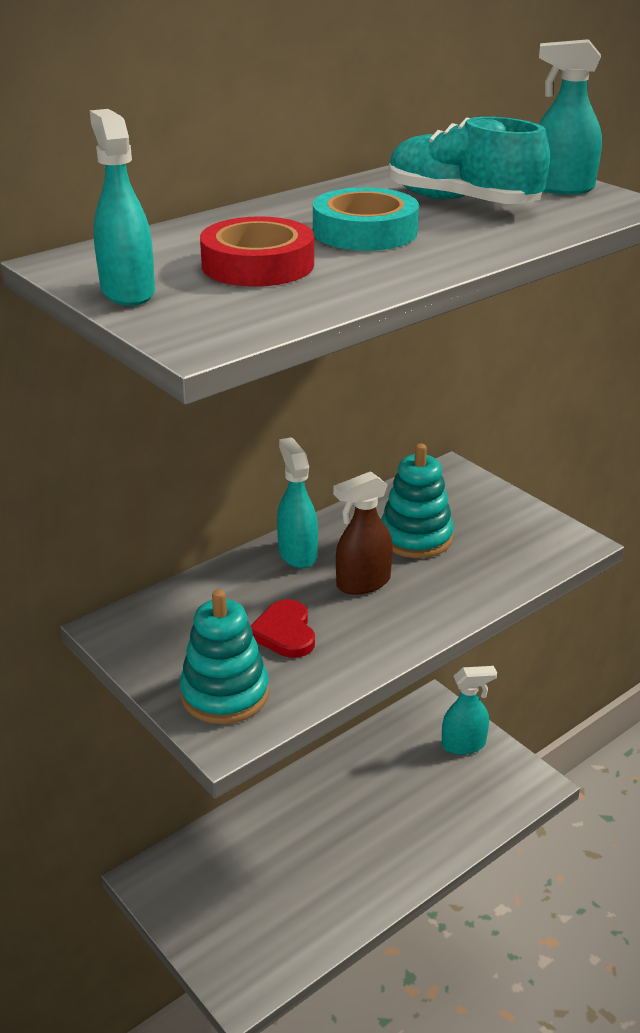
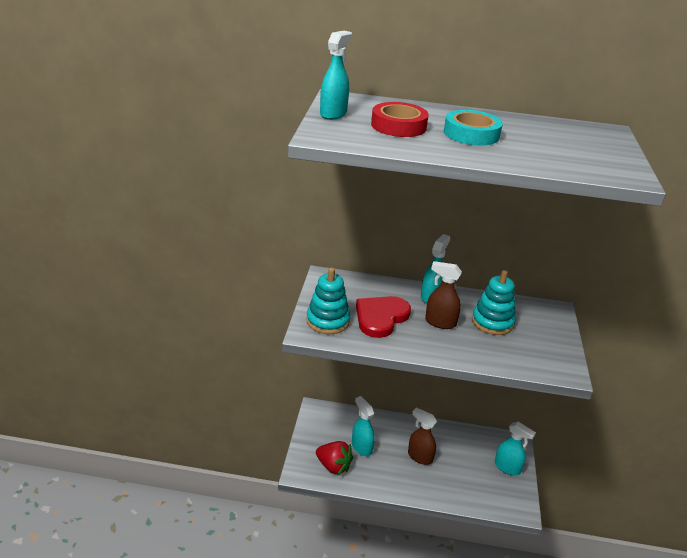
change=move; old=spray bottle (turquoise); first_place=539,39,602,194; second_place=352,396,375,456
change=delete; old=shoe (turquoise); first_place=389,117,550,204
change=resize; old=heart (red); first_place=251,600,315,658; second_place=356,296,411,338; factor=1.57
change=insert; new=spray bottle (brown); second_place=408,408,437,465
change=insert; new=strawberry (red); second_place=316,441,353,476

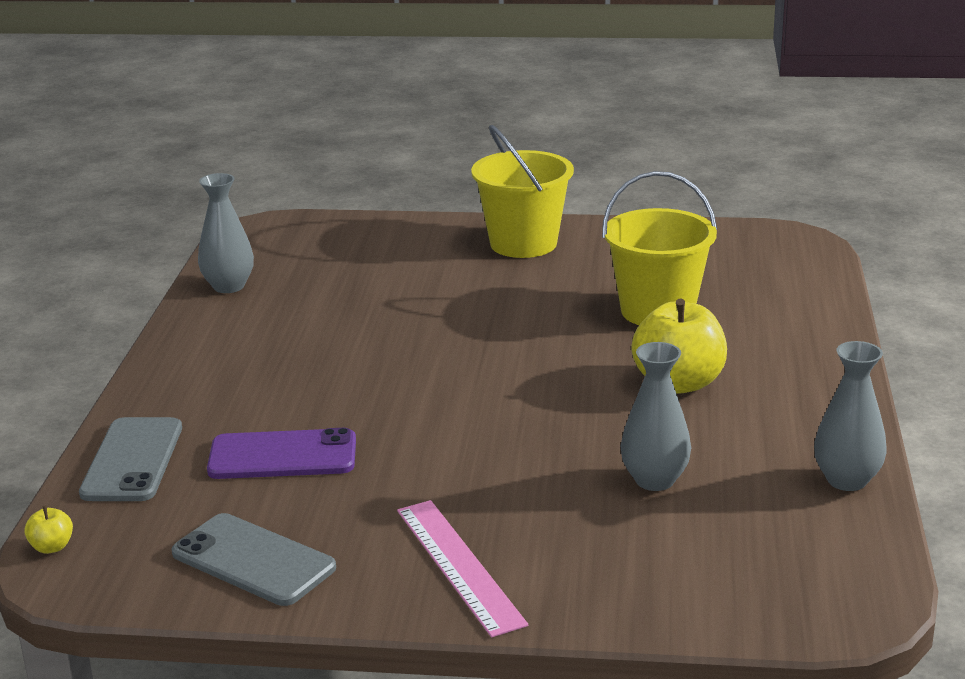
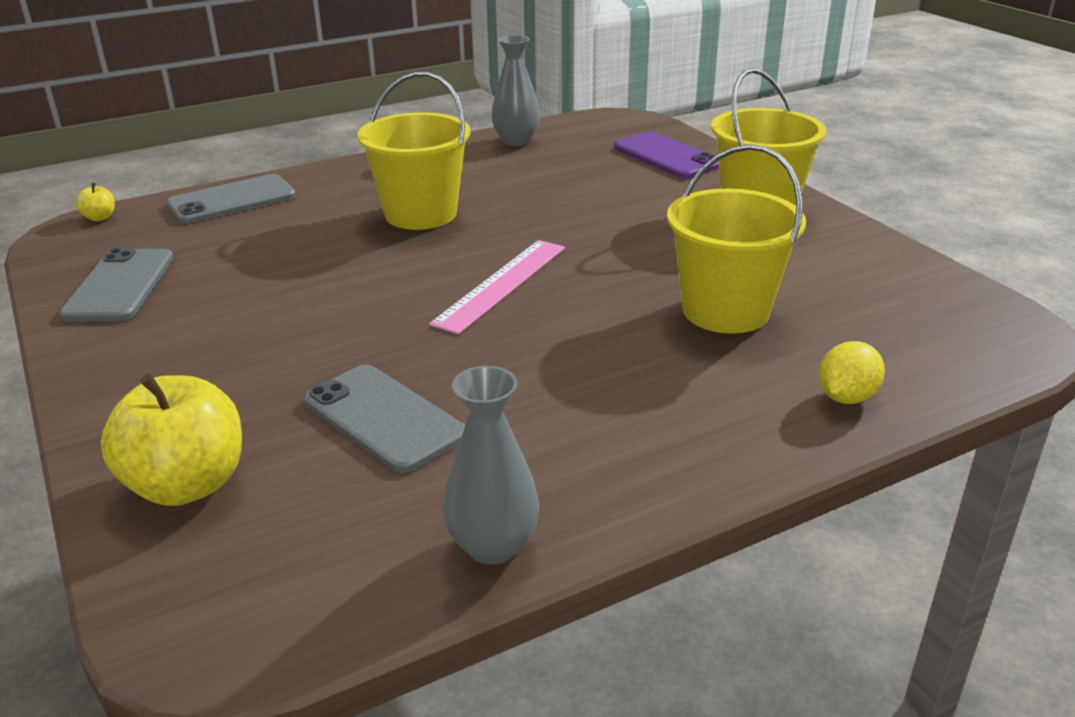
change=move; old=apple (yellow); first_place=631,298,727,394; second_place=101,373,242,506
change=replace; old=vase (grey); new=phone (grey); first_place=620,342,691,491; second_place=304,365,465,473
change=move; old=phone (purple); first_place=207,428,356,479; second_place=614,132,719,179
change=move; old=ruler (pink); first_place=397,500,528,637; second_place=429,240,565,334
change=insert; new=bucket (yellow); second_place=357,72,471,230
change=insert; new=lemon (yellow); second_place=819,341,885,404

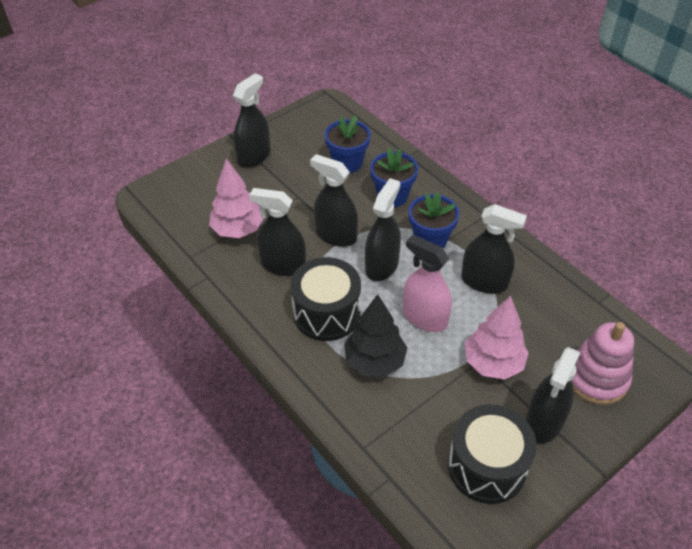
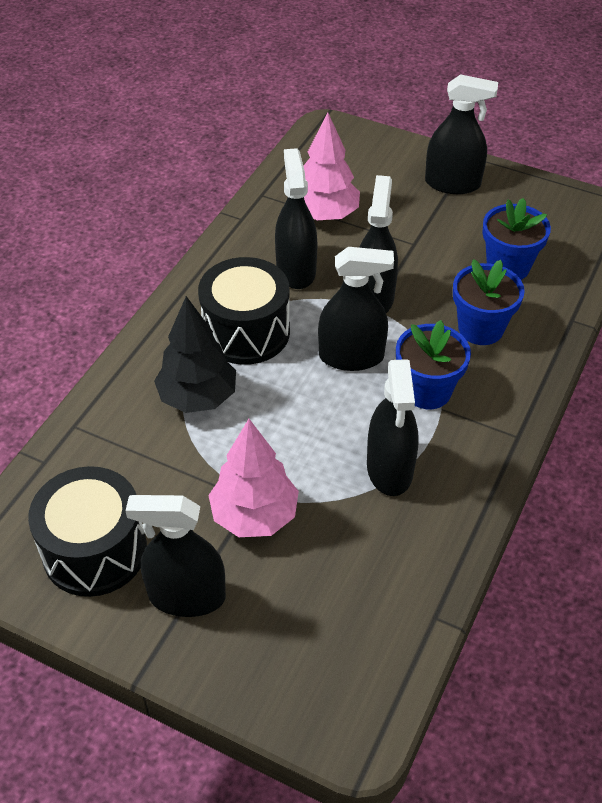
change=delete; old=spray bottle (pink); first_place=403,235,452,332
change=delete; old=stacking toy (pink); first_place=572,322,634,405

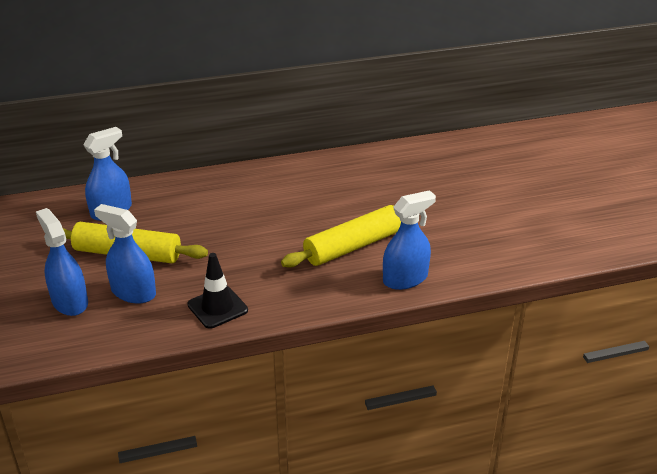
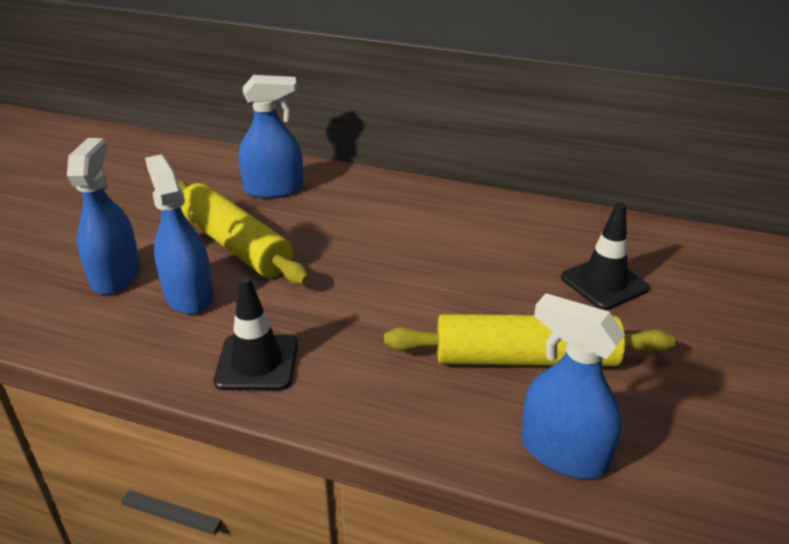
change=rotate; old=spray bottle (blue); first_place=383,190,436,290; second_place=522,293,625,479; degrees=-150
change=insert; new=traffic cone (black); second_place=561,202,649,310

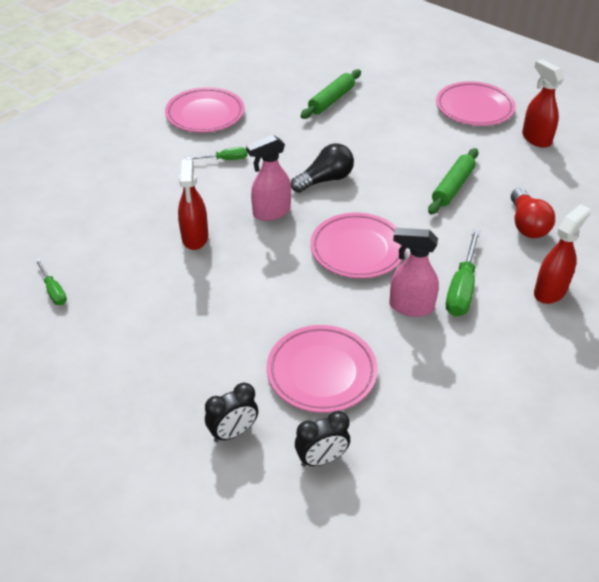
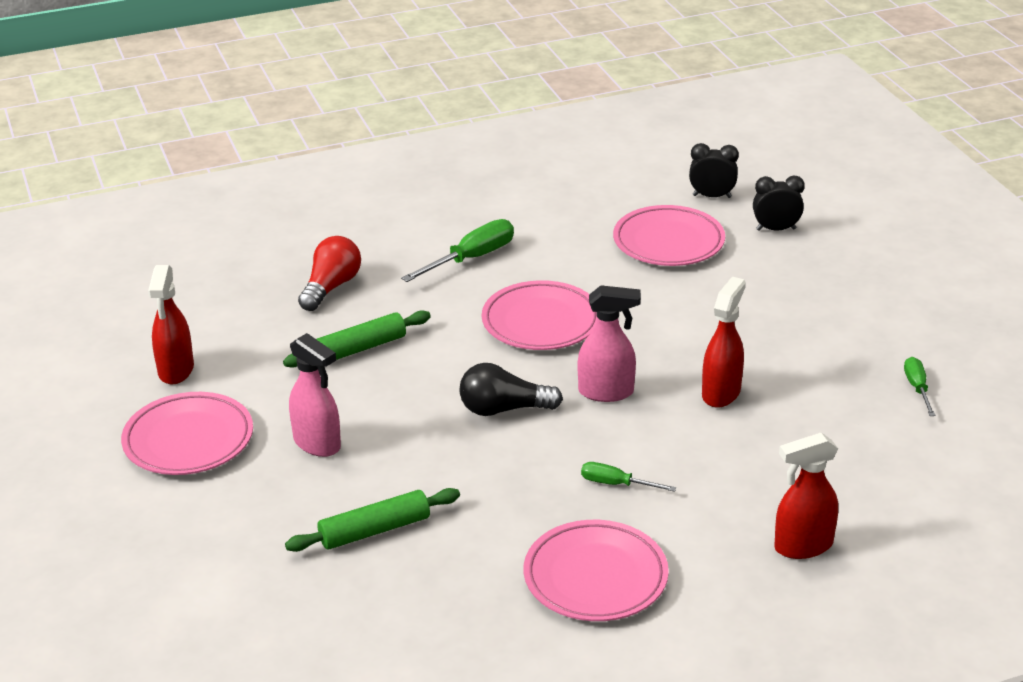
change=move; old=spray bottle (red); first_place=534,204,591,304; second_place=774,433,838,559
change=move; old=spray bottle (pink); first_place=389,228,439,317; second_place=289,333,341,457

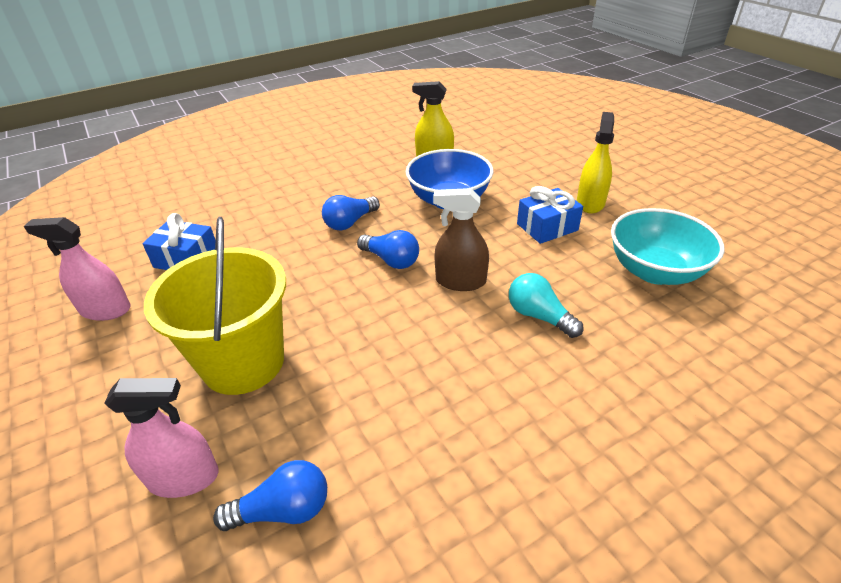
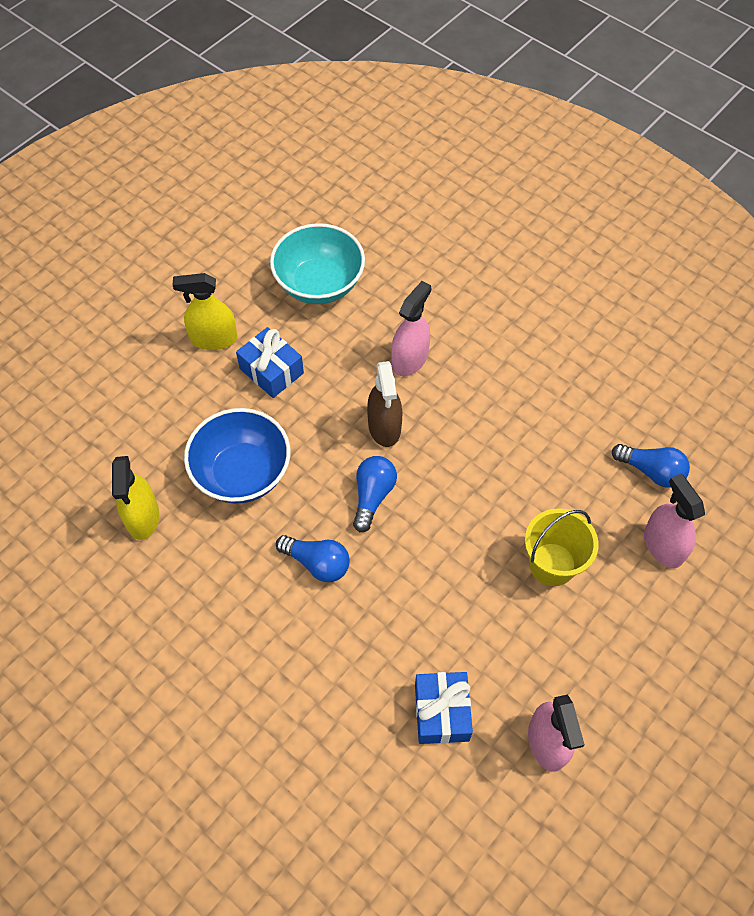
change=resize; old=bucket (yellow); first_place=144,217,286,395; second_place=525,508,599,586; factor=0.63
change=replace; old=light bulb (turquoise); new=spray bottle (pink); first_place=509,273,583,338; second_place=391,281,431,376
change=rotate; old=light bulb (blue); first_place=213,460,327,531; second_place=612,444,690,488; degrees=150

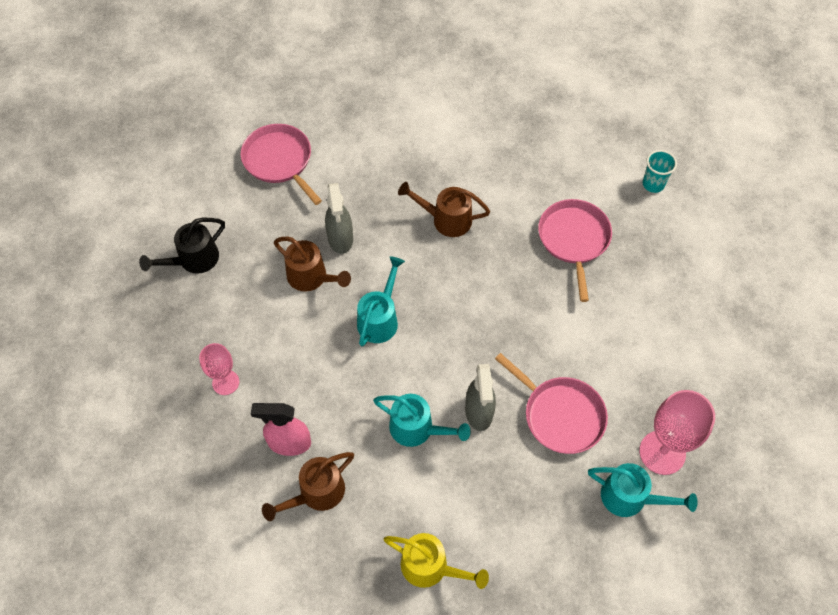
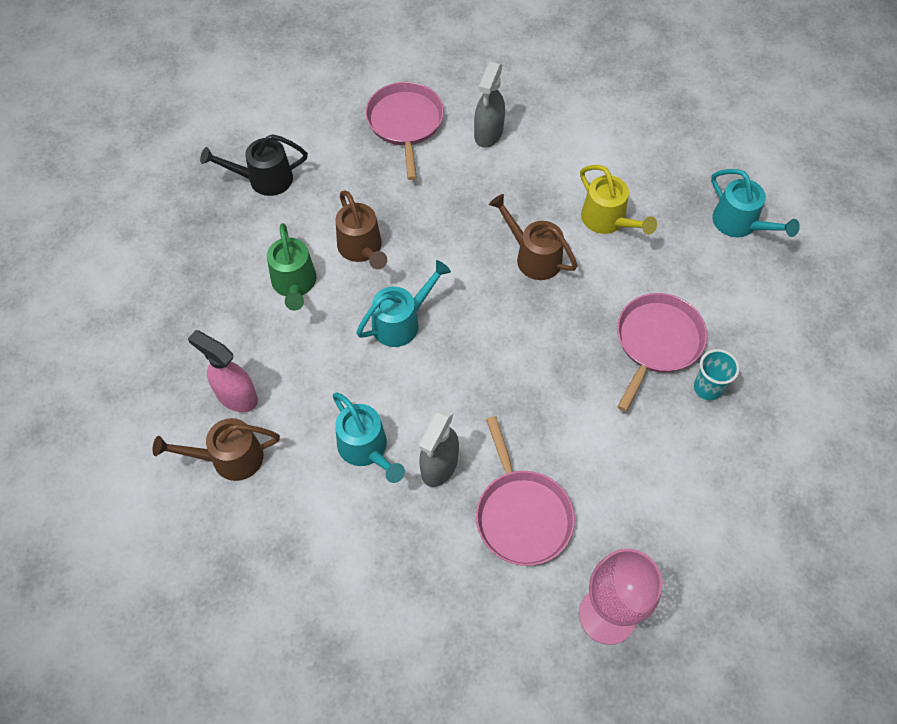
change=move; old=cup (turquoise); first_place=643,150,677,193; second_place=694,349,740,400
change=move; old=spray bottle (grey); first_place=325,183,353,254; second_place=474,62,505,148
change=delete; old=goblet (pink); first_place=199,343,239,395
change=move; old=watering can (turquoise); first_place=588,463,697,517; second_place=711,169,800,238
change=move; old=watering can (yellow); first_place=384,533,489,589; second_place=580,165,657,235
change=insert; new=watering can (green); second_place=267,223,316,311

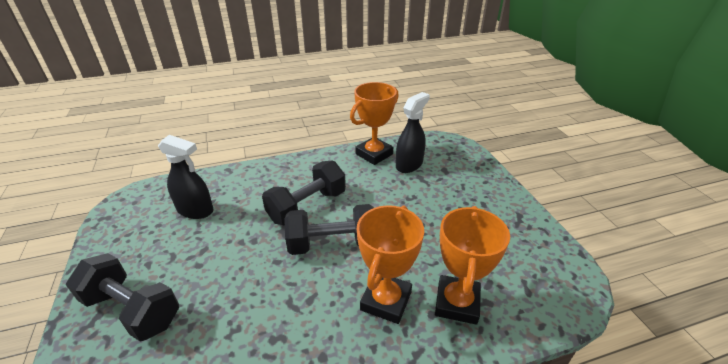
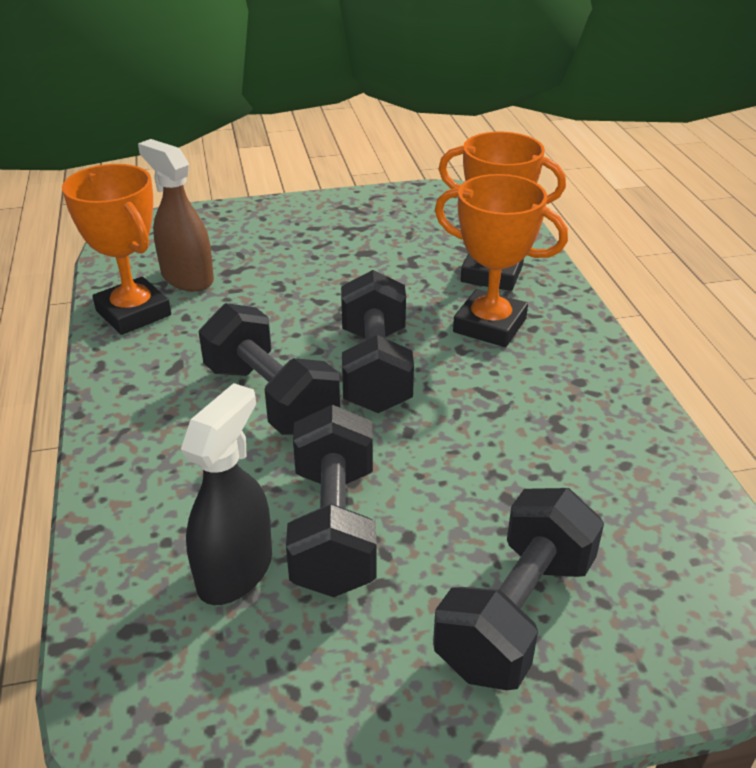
change=recolor; old=spray bottle (black); new=spray bottle (brown); first_place=396,92,430,173; second_place=138,139,214,291
change=insert; new=dumbbell (black); second_place=286,405,377,597

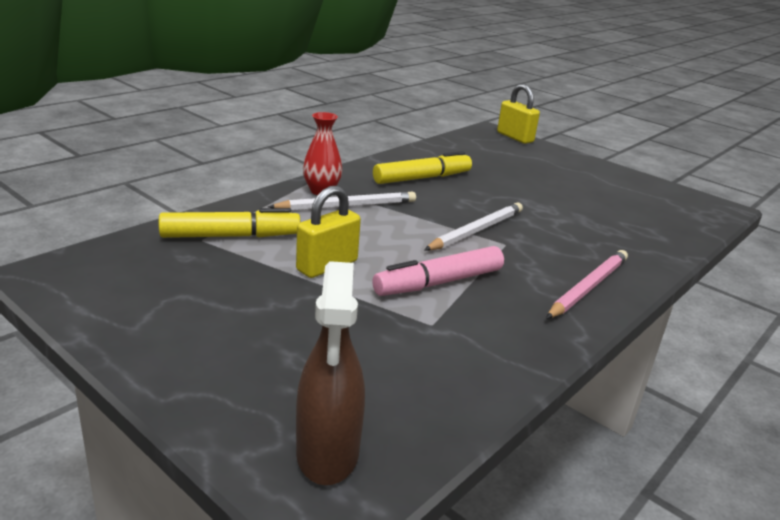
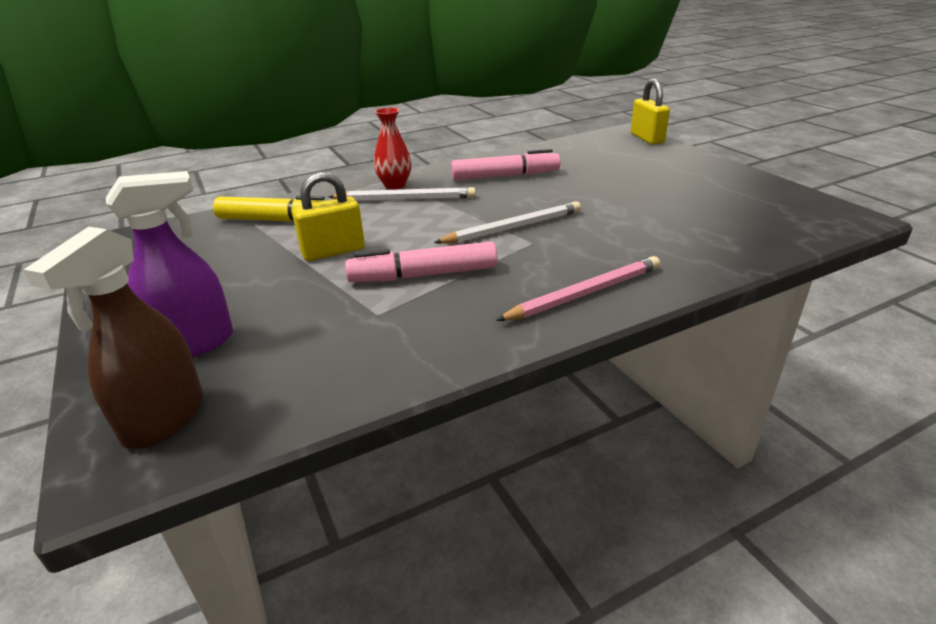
change=recolor; old=marker (yellow); new=marker (pink); first_place=373,151,472,184; second_place=451,149,561,180
change=insert; new=spray bottle (purple); second_place=106,171,233,357

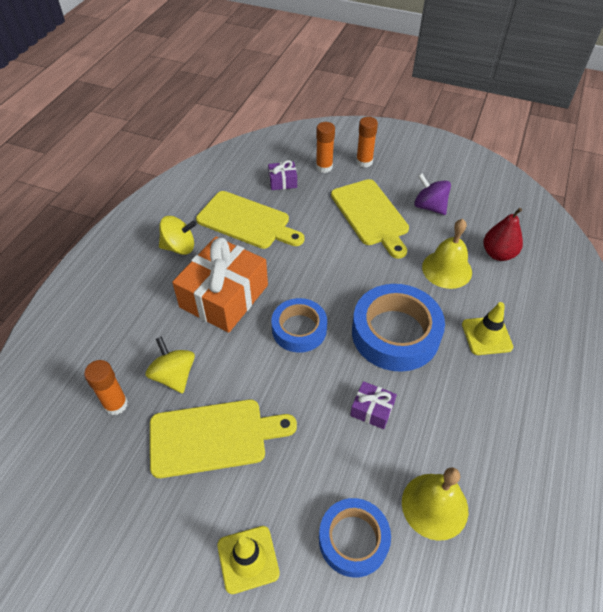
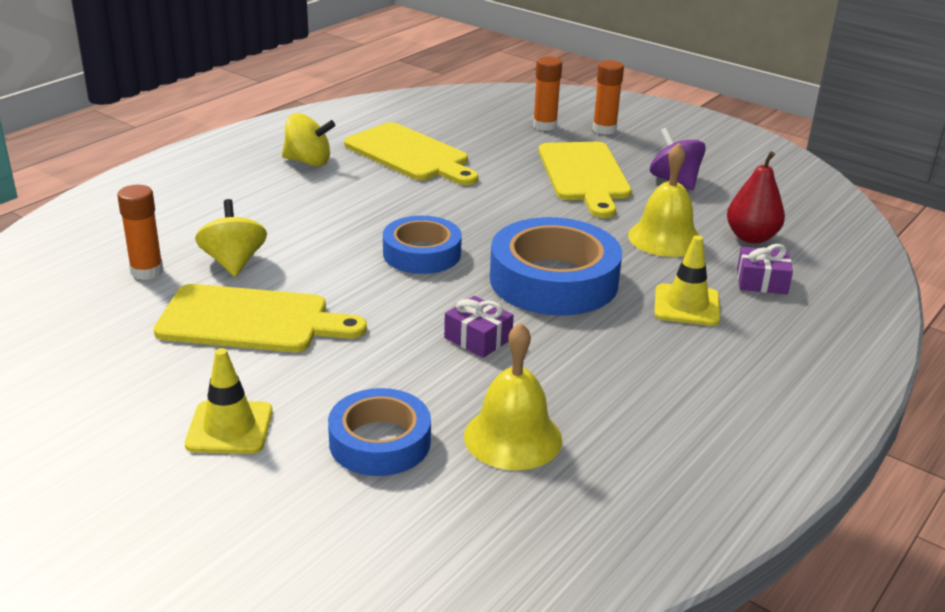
change=move; old=gift (purple); first_place=268,160,297,190; second_place=737,244,793,294
change=delete; old=gift (orange); first_place=172,237,268,333

